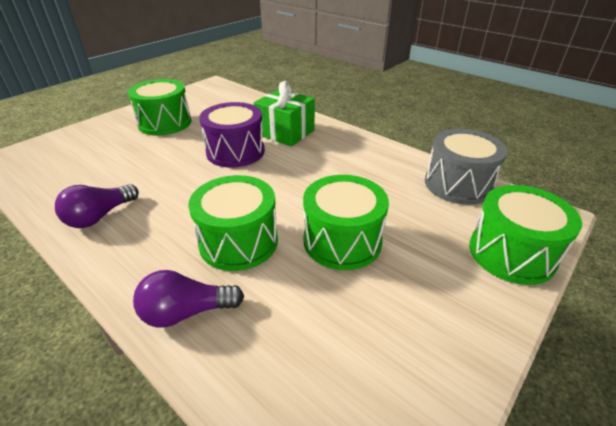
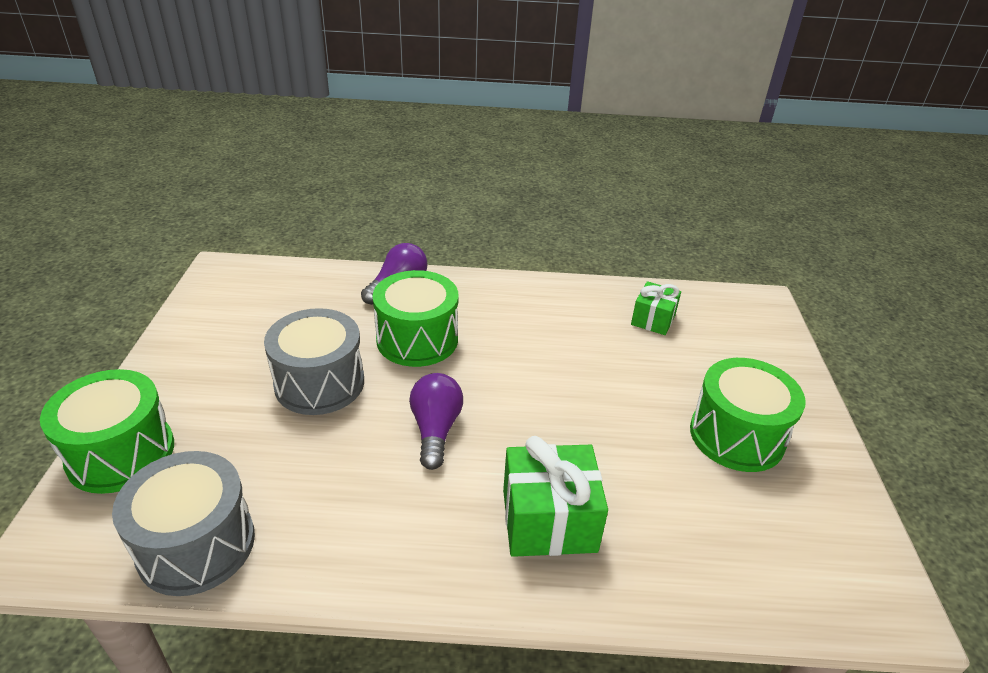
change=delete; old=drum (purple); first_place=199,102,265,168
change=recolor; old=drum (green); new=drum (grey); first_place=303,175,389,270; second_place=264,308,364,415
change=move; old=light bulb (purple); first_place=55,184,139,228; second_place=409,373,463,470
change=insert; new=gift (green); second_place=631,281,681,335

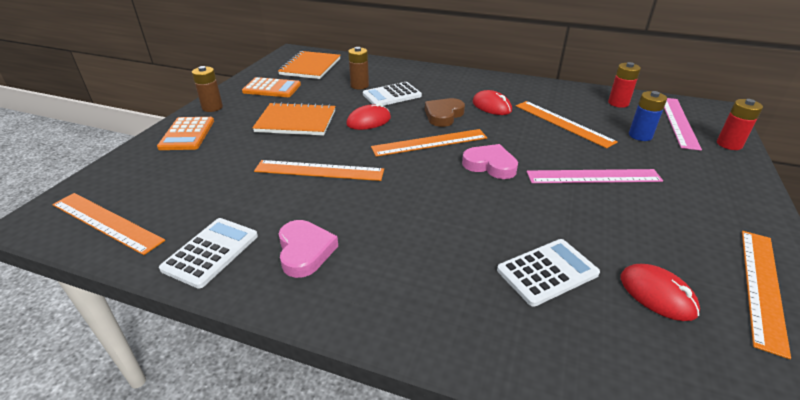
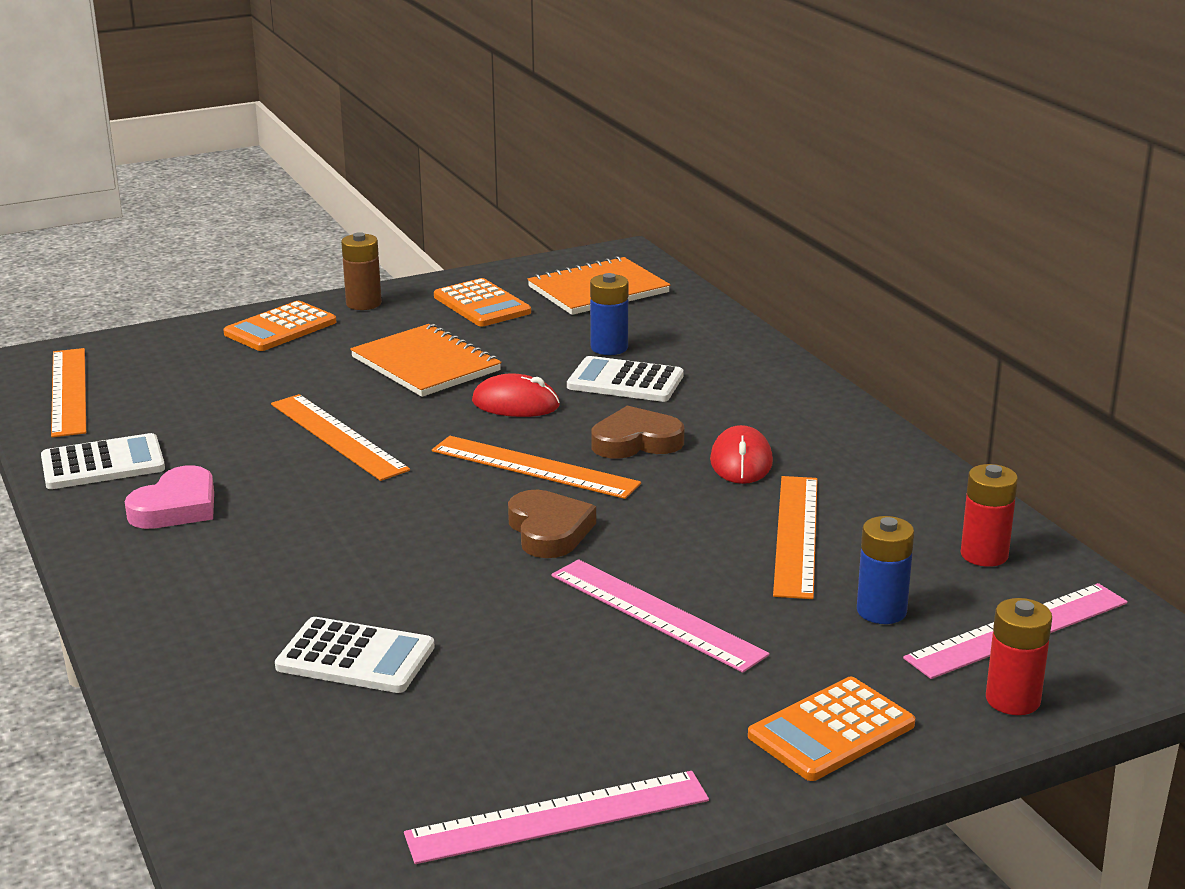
change=recolor; old=battery (brown); new=battery (blue); first_place=348,47,369,89; second_place=590,273,628,355
change=recolor; old=heart (pink); new=heart (brown); first_place=462,144,518,179; second_place=508,490,596,558
change=recolor; old=ruler (orange); new=ruler (pink); first_place=742,231,791,359; second_place=404,771,709,864
change=delete; old=mouse (red); first_place=621,264,700,321
change=insert; new=calculator (orange); second_place=748,677,915,781

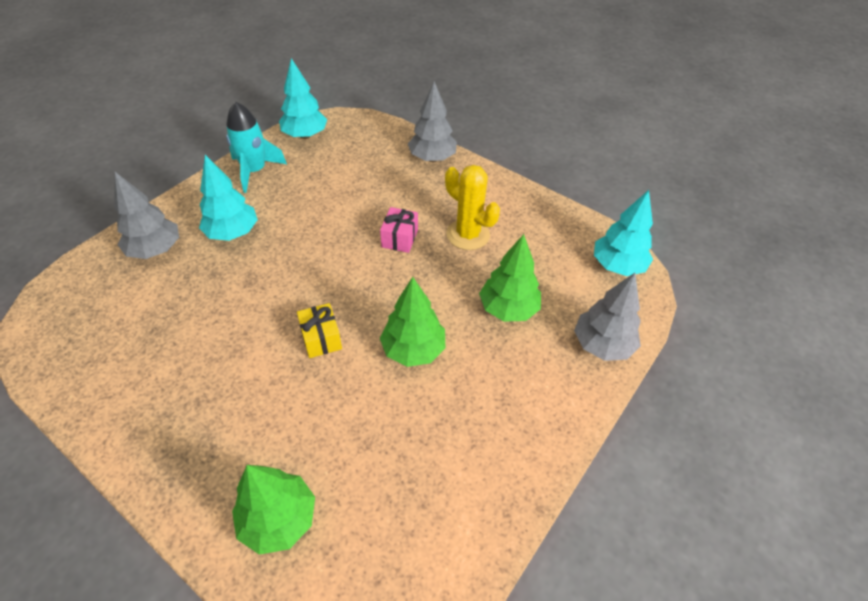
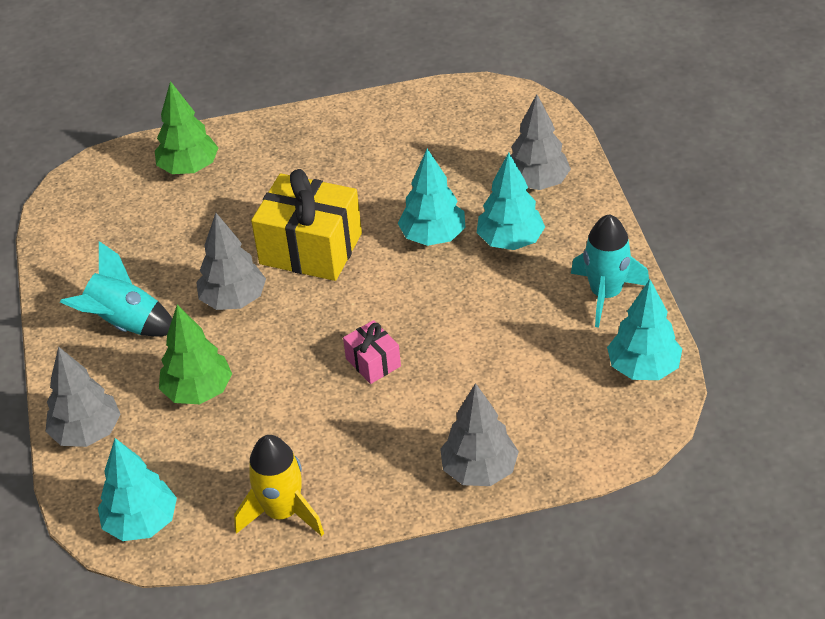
change=delete; old=cactus (yellow); first_place=445,165,500,250
change=recolor; old=tree (green); new=tree (grey); first_place=380,277,445,367; second_place=196,213,266,310
change=resize; old=gift (yellow); first_place=297,303,342,358; second_place=251,169,362,281; factor=2.04
change=insert; new=tree (turquoise); second_place=398,148,465,246
change=insert; new=rocket (turquoise); second_place=60,241,172,337
change=insert; new=rocket (yellow); second_place=234,435,324,536

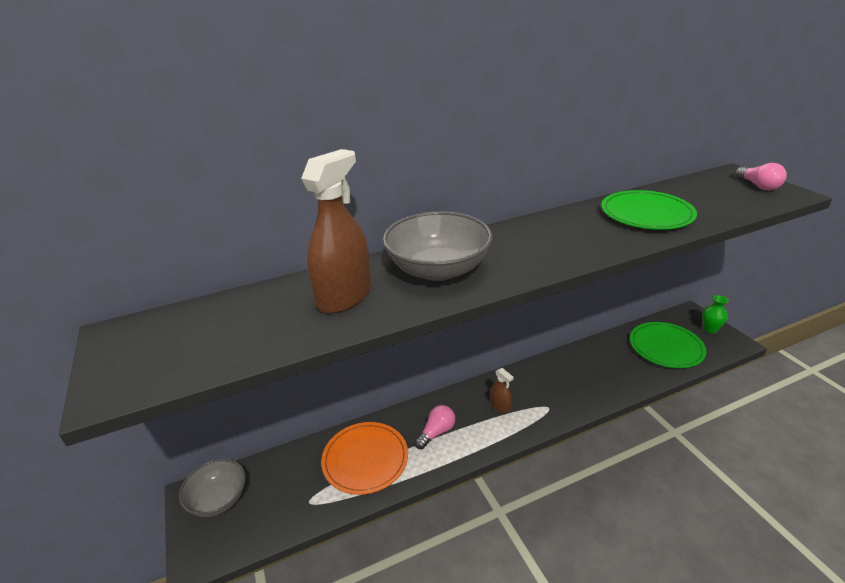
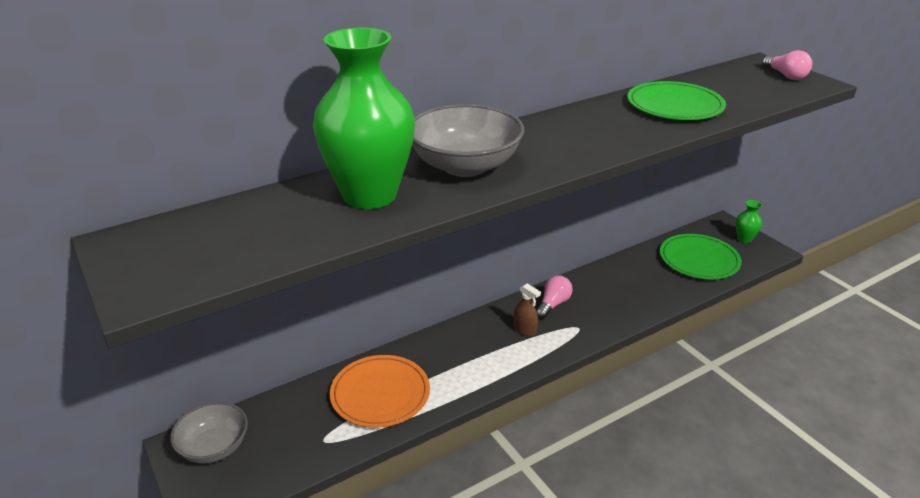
change=replace; old=spray bottle (brown); new=vase (green); first_place=301,149,371,314; second_place=313,28,415,209
change=move; old=light bulb (pink); first_place=415,405,455,449; second_place=536,275,573,319

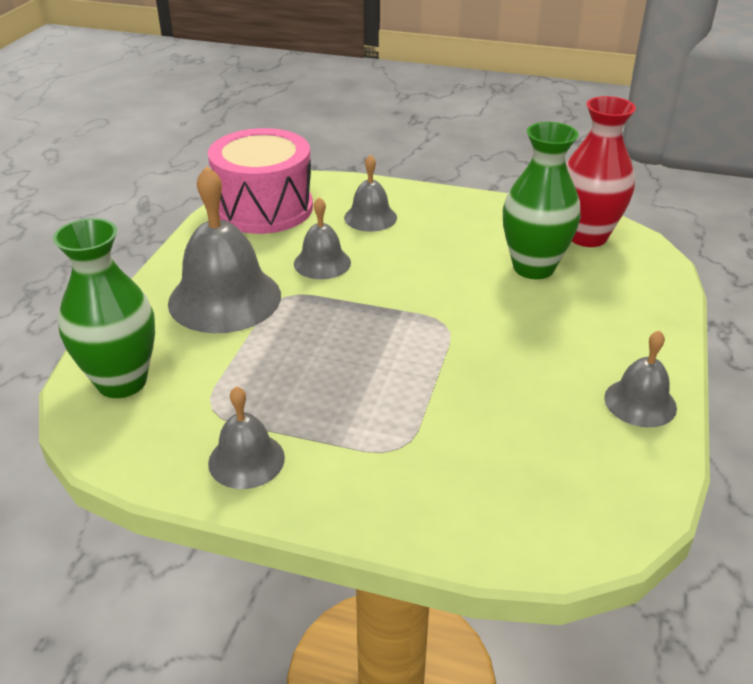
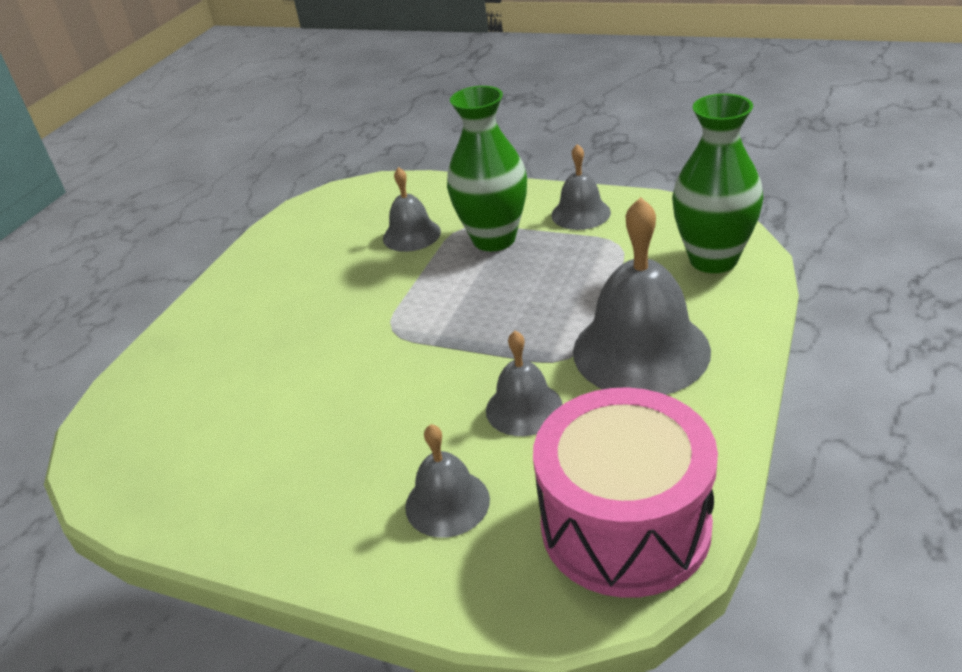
change=delete; old=vase (red); first_place=566,96,636,247
change=move; old=vase (green); first_place=503,122,581,279; second_place=447,86,527,251
change=move; old=bell (grey); first_place=604,330,677,427; second_place=383,167,441,252

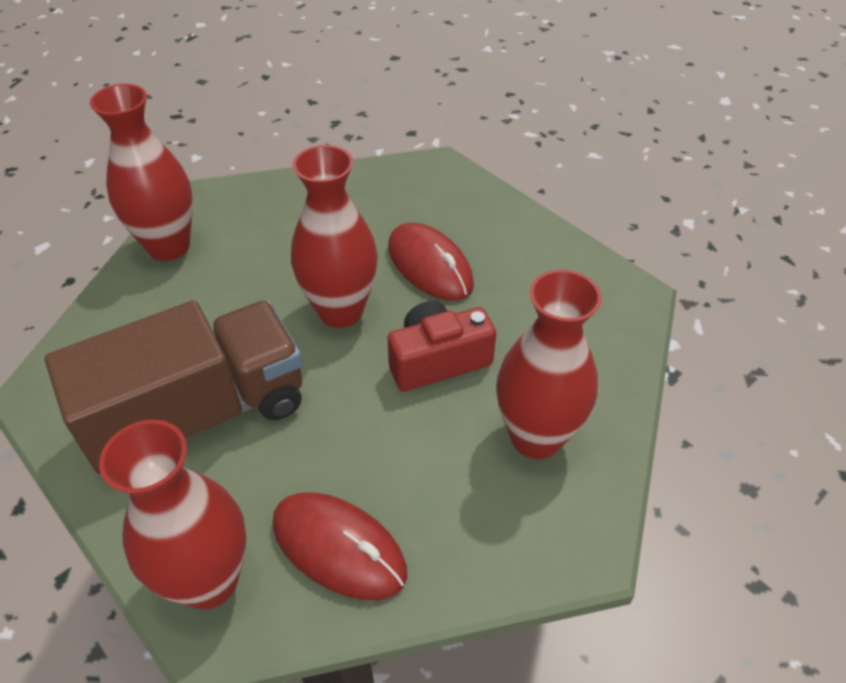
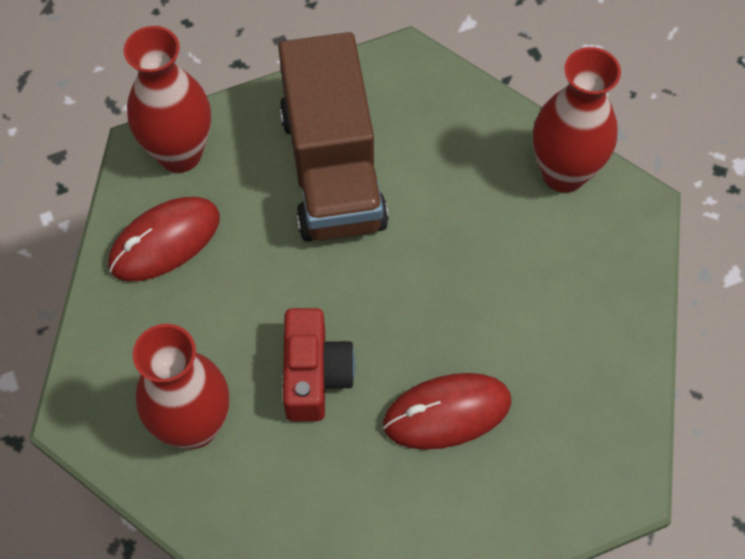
change=delete; old=vase (red); first_place=291,145,378,328

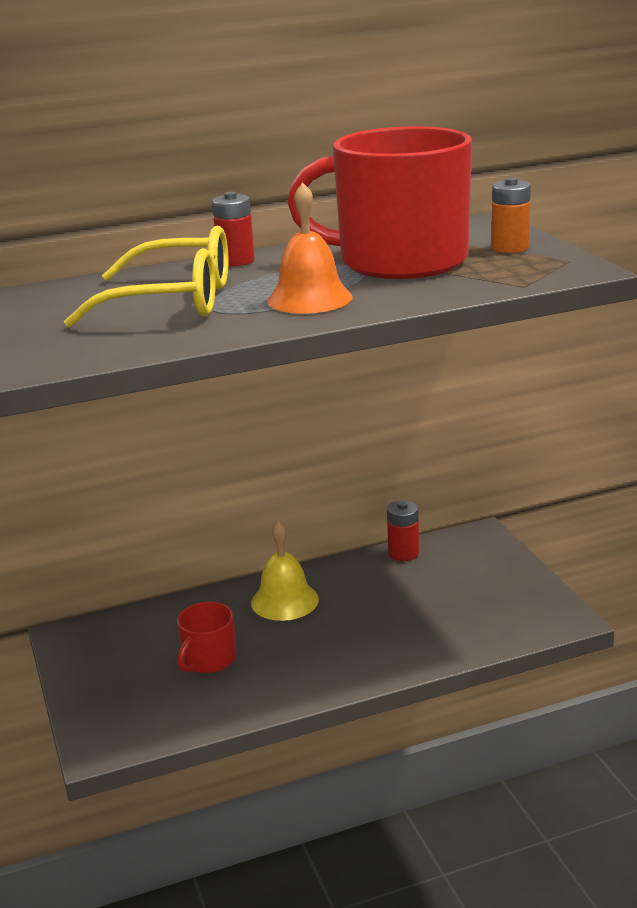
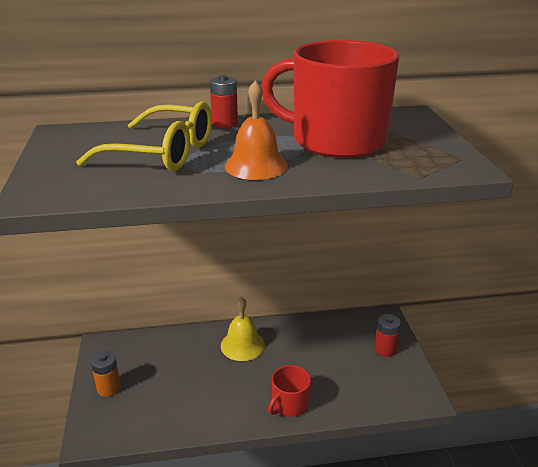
change=move; old=battery (orange); first_place=491,177,531,253; second_place=91,351,121,397
change=move; old=battery (red); first_place=387,500,419,561; second_place=375,314,401,357
change=move; old=mug (red); first_place=177,602,236,673; second_place=268,365,311,417

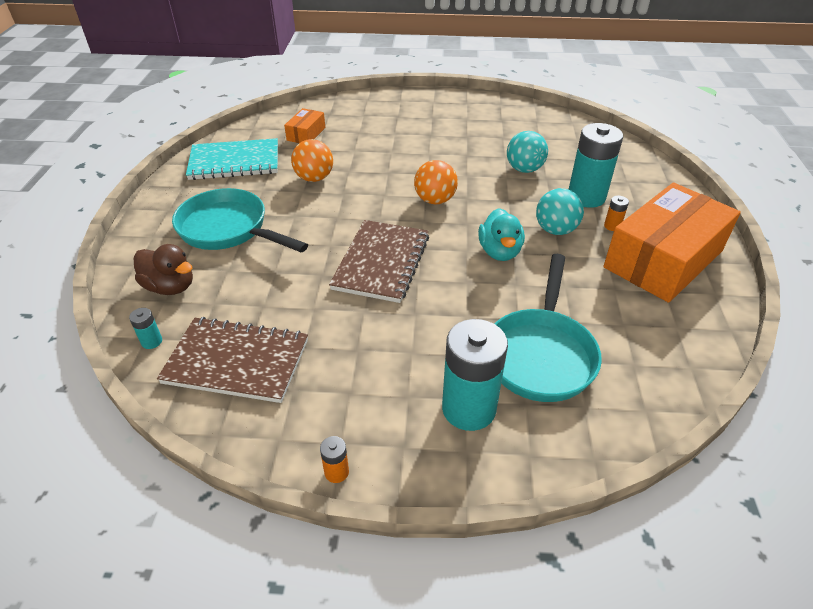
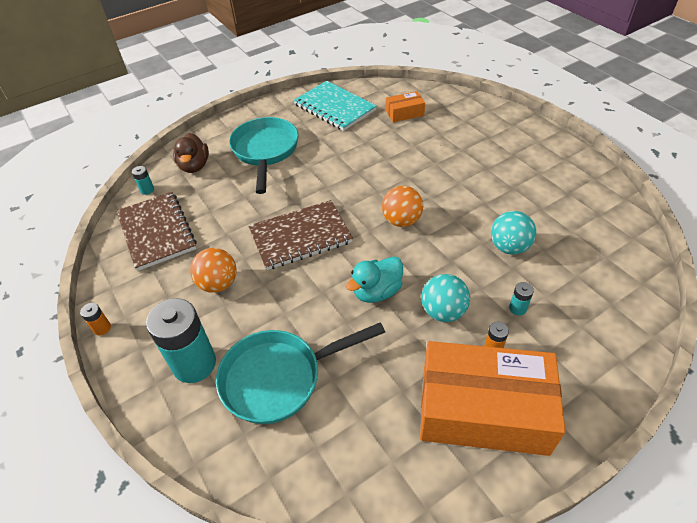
change=resize; old=battery (turquoise); first_place=568,123,623,208; second_place=509,282,534,316; factor=0.42
change=move; old=ball (orange); first_place=291,139,333,182; second_place=190,248,237,293

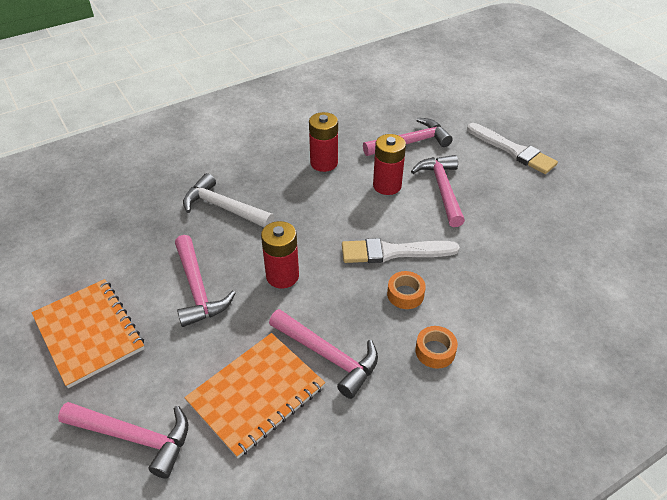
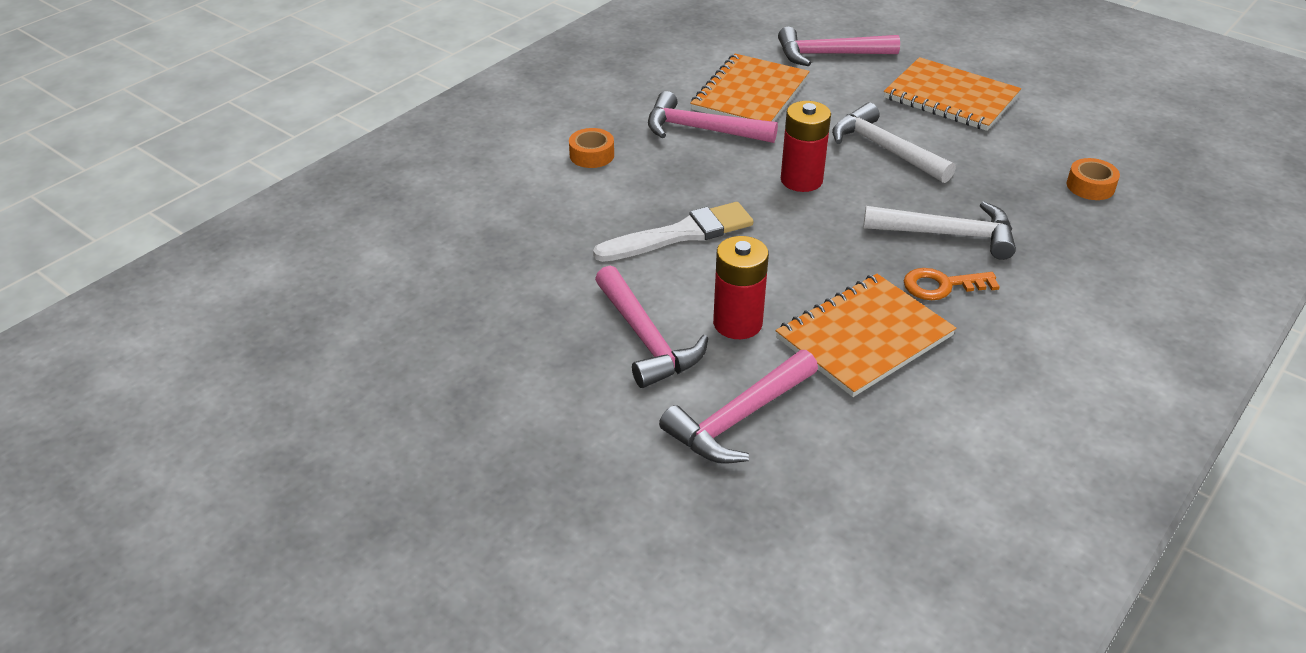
change=replace; old=battery (red); new=notebook (orange); first_place=309,112,338,172; second_place=776,274,956,397
change=delete; old=brush (white); first_place=467,123,558,174
change=recolor; old=hammer (pink); new=hammer (white); first_place=175,235,235,327; second_place=832,103,956,183
change=move; old=tape (orange); first_place=387,271,426,309; second_place=1067,158,1120,200
change=insert; new=key (orange); second_place=904,268,1000,300

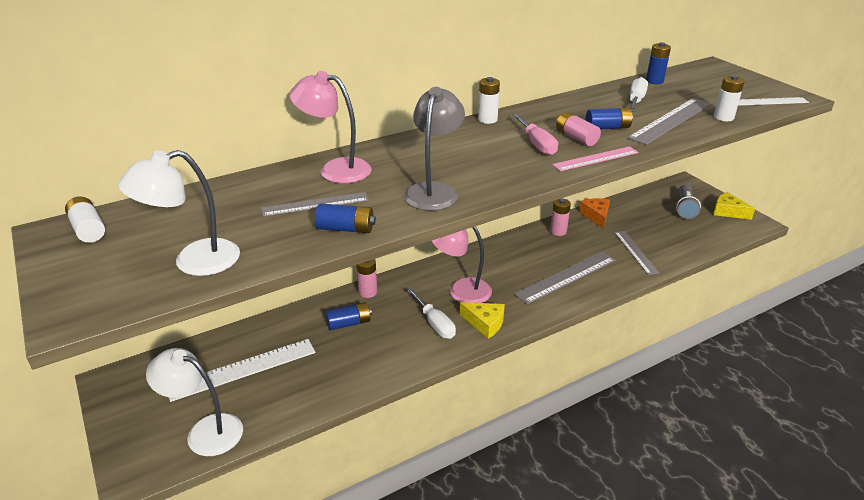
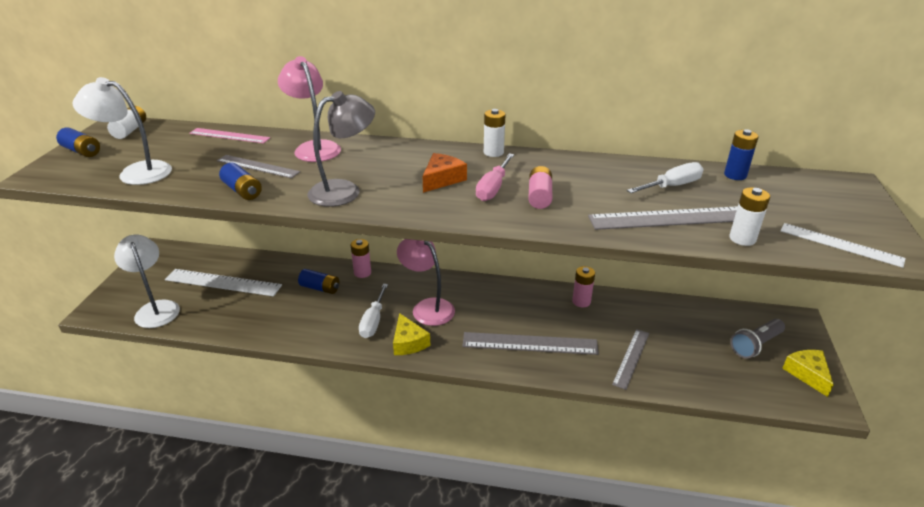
change=move; old=battery (blue); first_place=586,108,633,130; second_place=56,127,100,157
change=move; old=ruler (pink); first_place=552,146,639,171; second_place=189,128,270,143
change=move; old=cheese (orange); first_place=579,198,610,229; second_place=422,153,467,193

